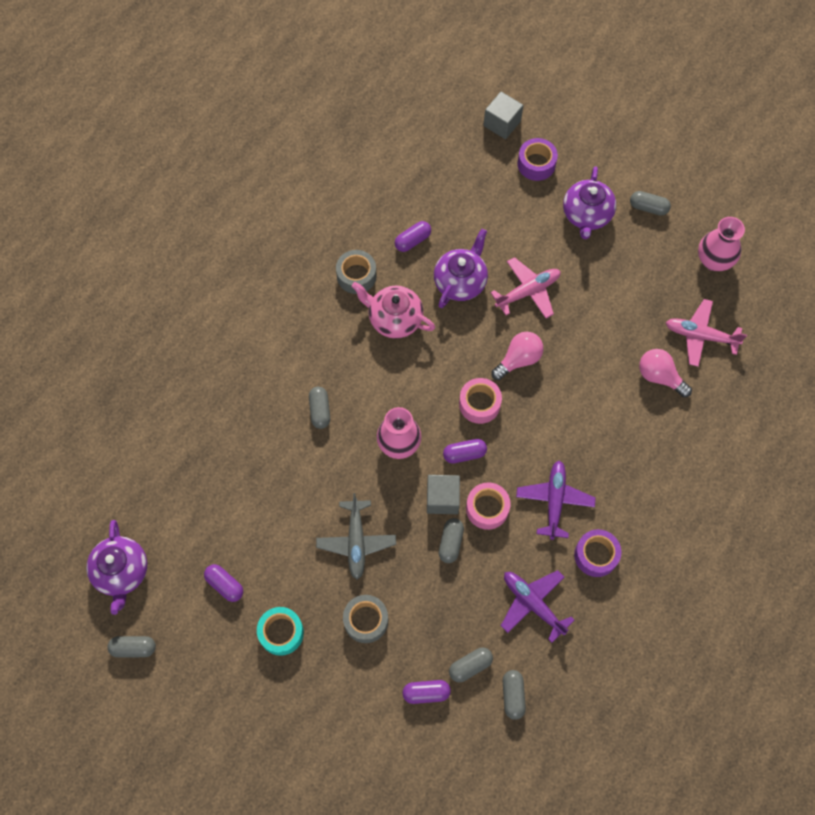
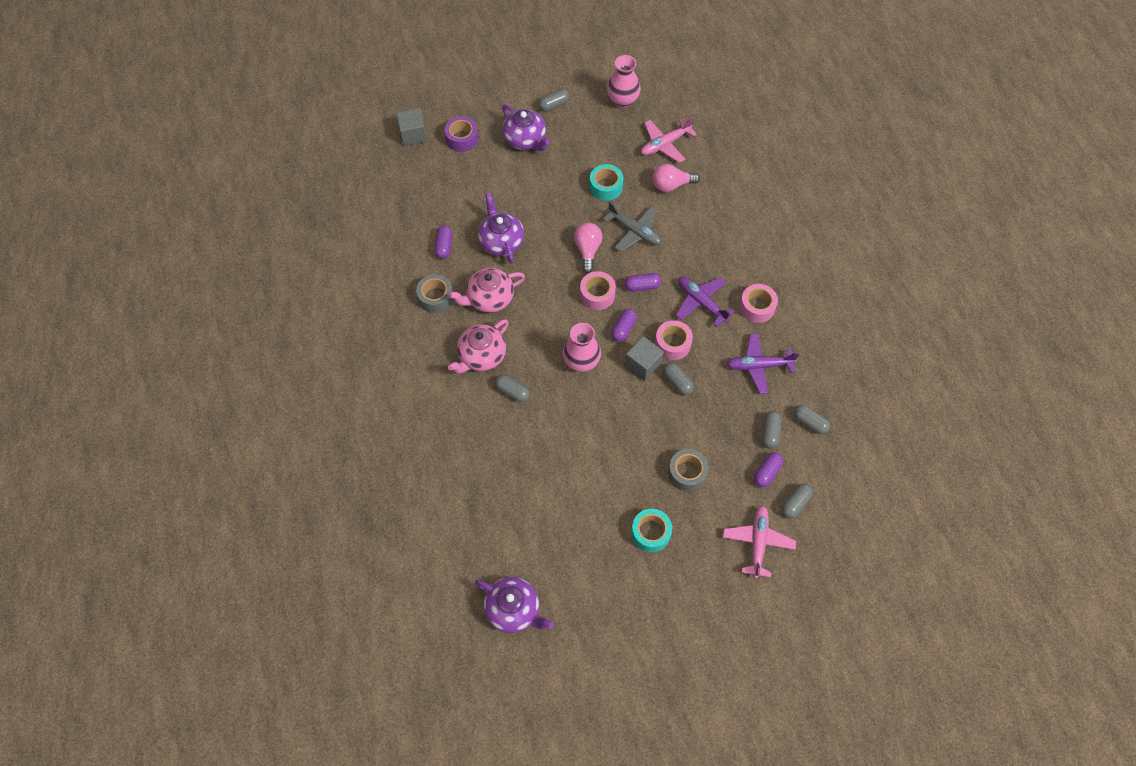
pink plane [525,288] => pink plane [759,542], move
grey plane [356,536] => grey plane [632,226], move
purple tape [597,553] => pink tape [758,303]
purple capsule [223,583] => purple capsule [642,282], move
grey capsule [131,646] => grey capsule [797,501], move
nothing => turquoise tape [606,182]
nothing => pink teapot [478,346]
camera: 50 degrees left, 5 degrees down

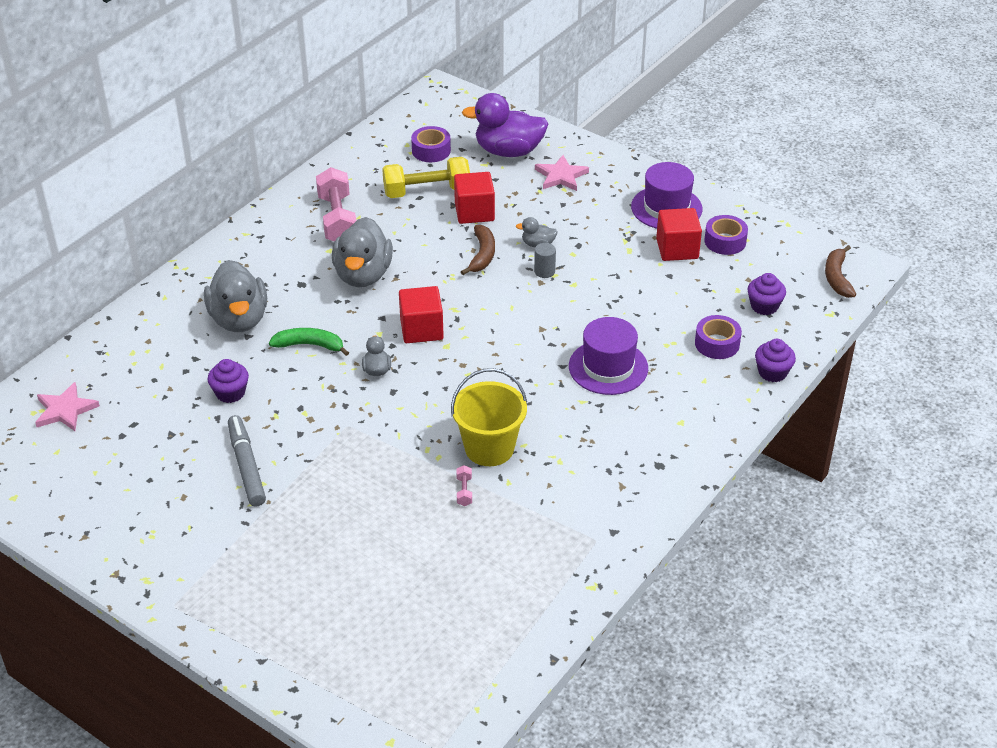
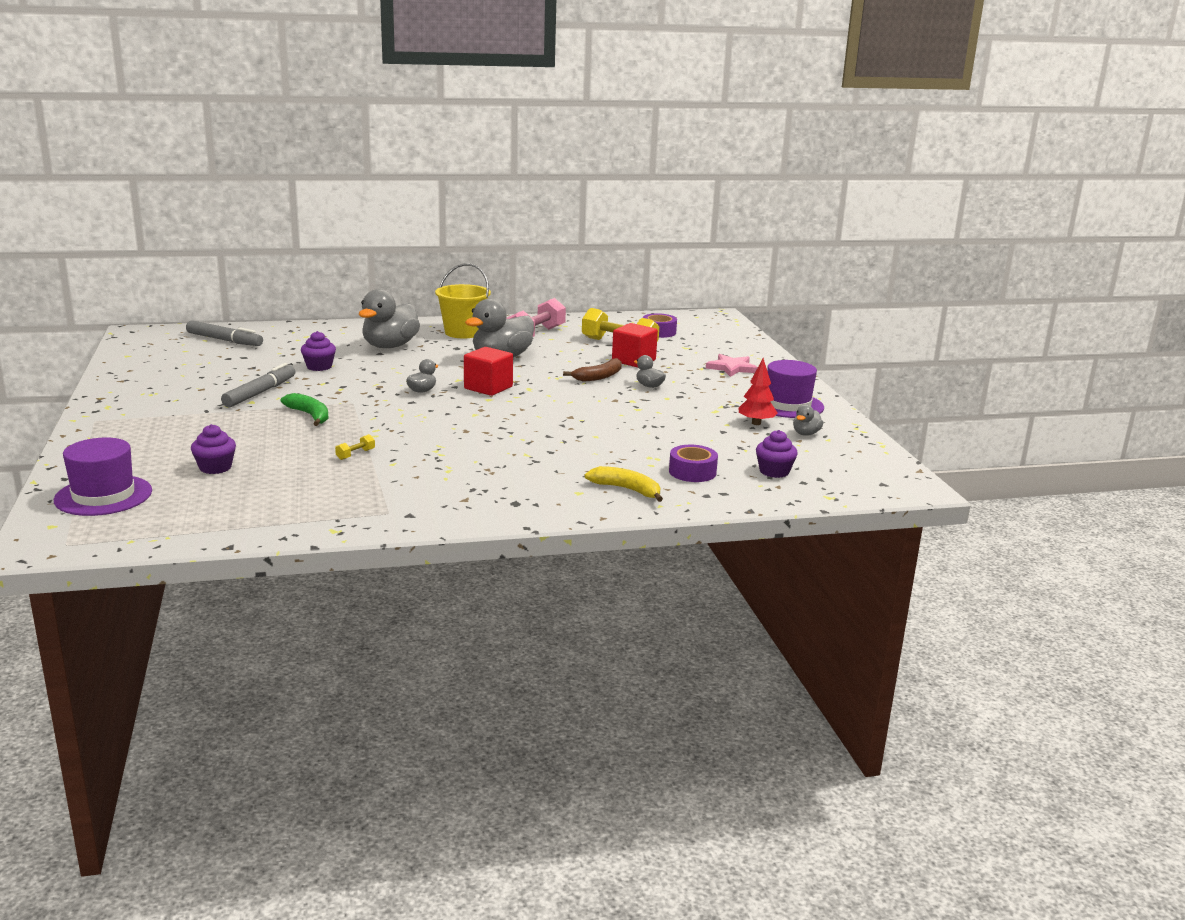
purple duck [505,125] => nothing
red cube [679,234] => red tree [758,391]
purple tape [726,235] => grey duck [808,420]
grey cylinder [545,260] => nothing
brown banana [840,271] => nothing
purple hat [608,356] => purple hat [103,477], move
green banana [309,342] => green banana [304,409], move
purple cupcake [775,360] => purple cupcake [213,449], move
yellow bucket [489,417] => yellow bucket [463,300], move
pink star [67,406] => grey marker [224,333]
pink dumbbell [464,485] => yellow dumbbell [355,447]
nothing => yellow banana [624,484]
camera: 40 degrees right, 20 degrees down

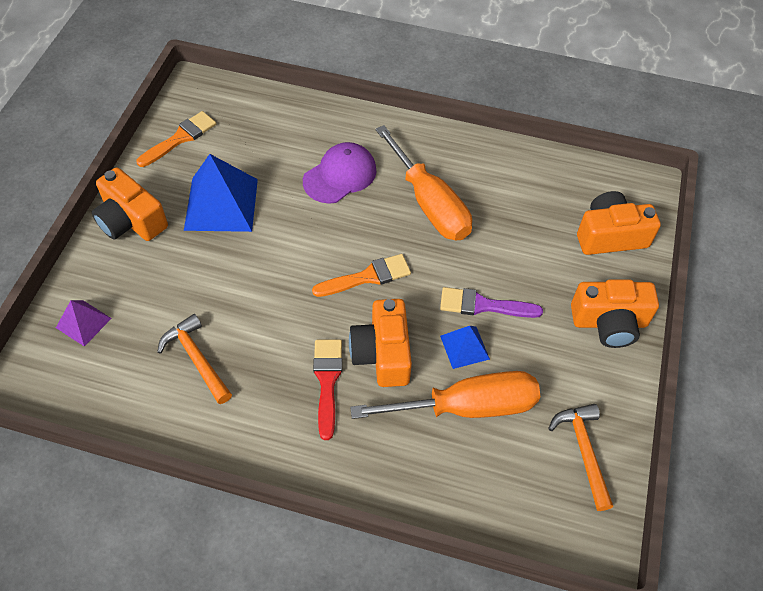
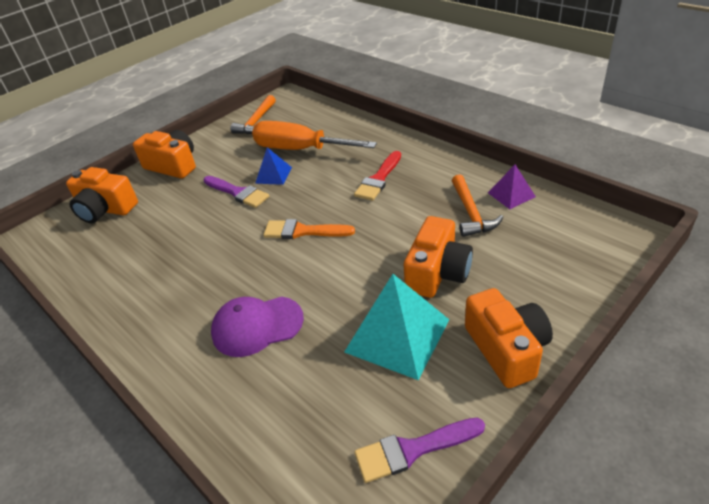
orange brush [176,139] => purple brush [419,450]
orange screwdriver [423,183] => nothing
blue pyramid [221,193] => turquoise pyramid [396,327]
orange camera [380,343] => orange camera [438,257], move
purple pyramid [84,323] => purple pyramid [512,187], move
camera: 145 degrees left, 15 degrees down

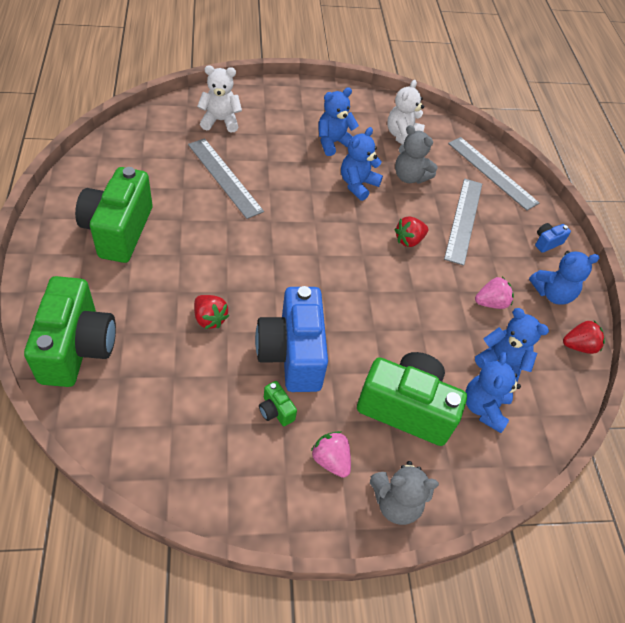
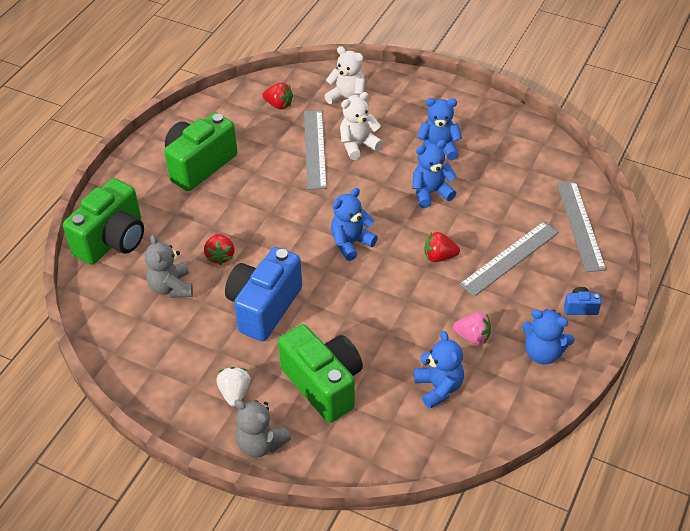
white teddy bear [406,112] => white teddy bear [361,126], move
grey teddy bear [416,154] => grey teddy bear [169,266], move
red strawberry [584,337] => red strawberry [277,96], move
blue teddy bear [493,392] => blue teddy bear [354,224], move
green camera [278,403] => nothing
pink strawberry [331,454] => white strawberry [233,387]
camera: 40 degrees right, 5 degrees down

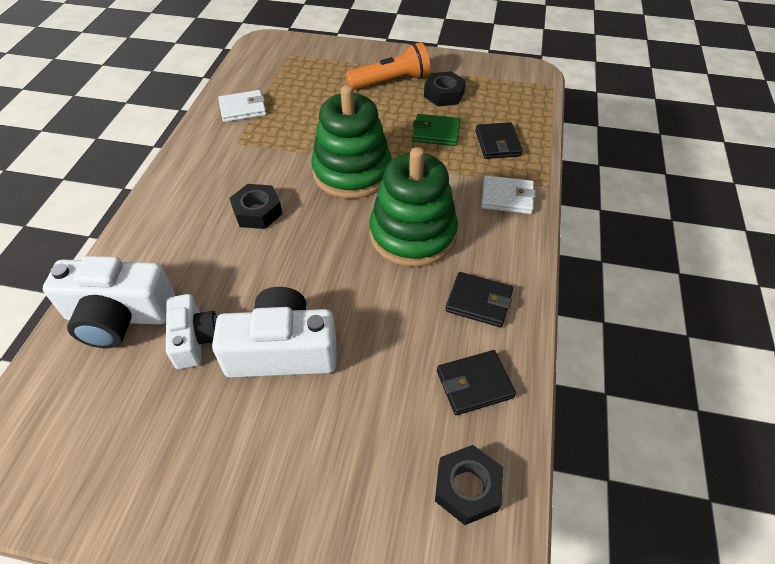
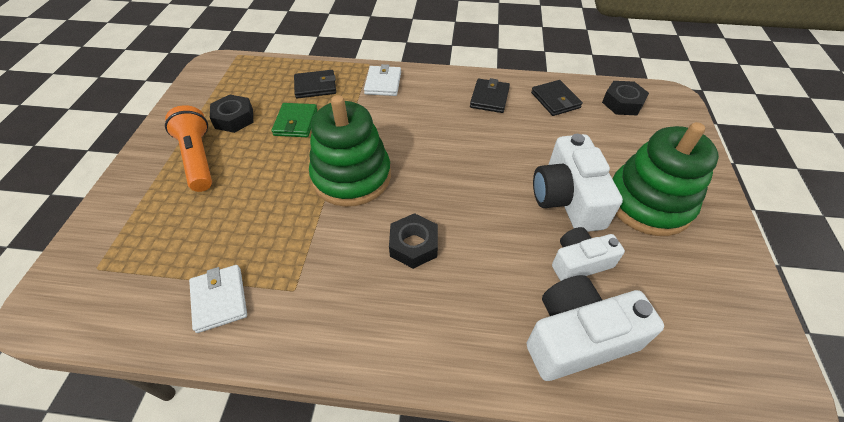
green stacking toy [414,207] => green stacking toy [666,179], move
white camera [109,302] => white camera [595,328], 105 degrees counterclockwise
camera: 95 degrees left, 0 degrees up

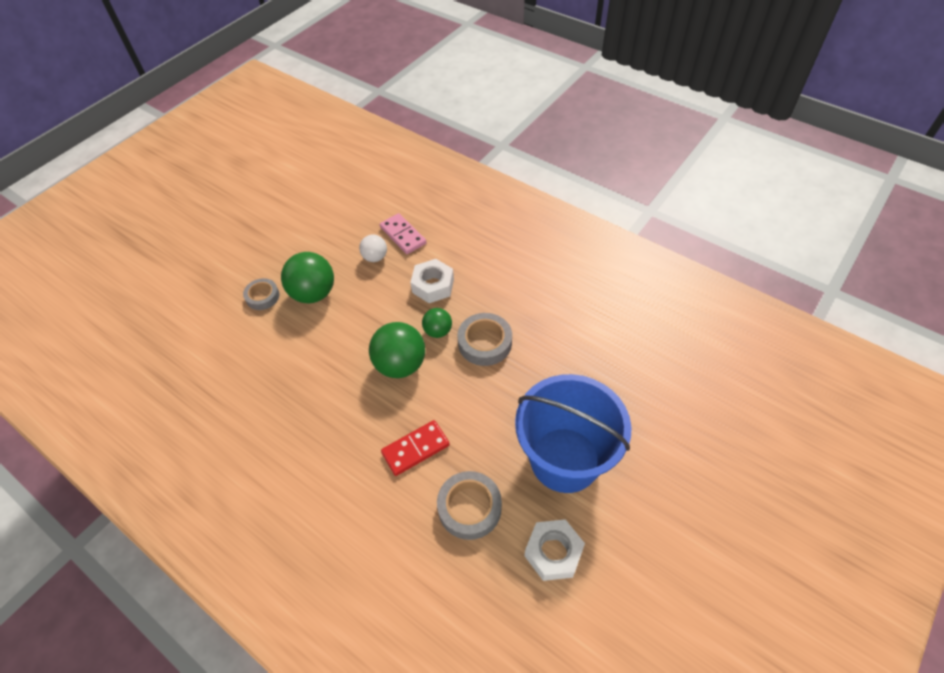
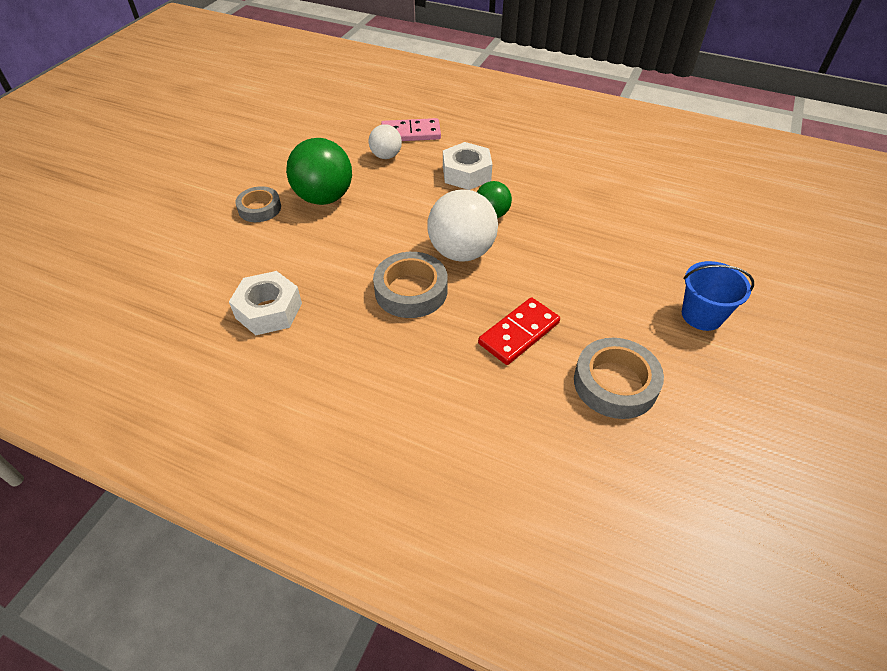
pink domino [403,233] => pink domino [411,129], 45 degrees counterclockwise
grey tape [484,339] => grey tape [410,285], move
green ball [397,350] => white ball [462,226]
blue bucket [573,433] => blue bucket [718,296], x0.47
white nut [554,550] => white nut [265,303], move
camera: 15 degrees left, 5 degrees down

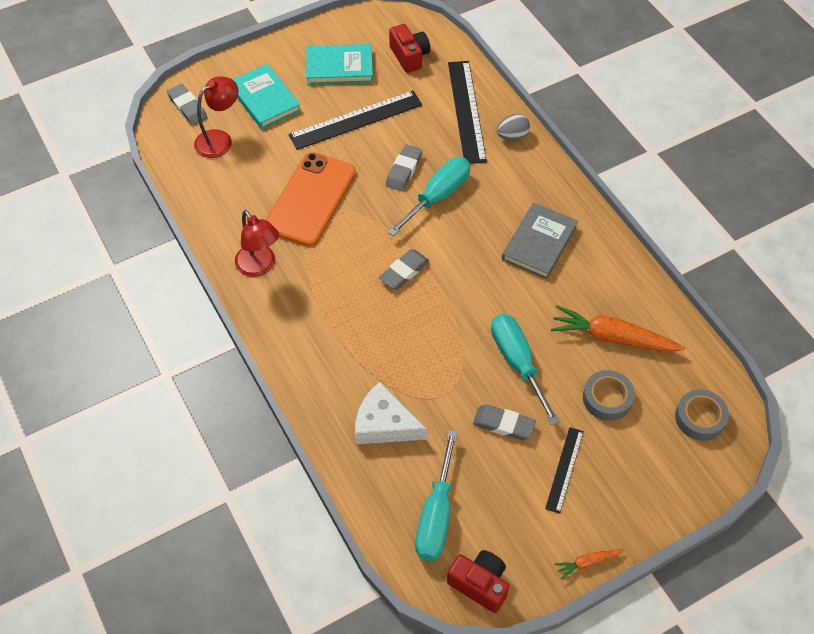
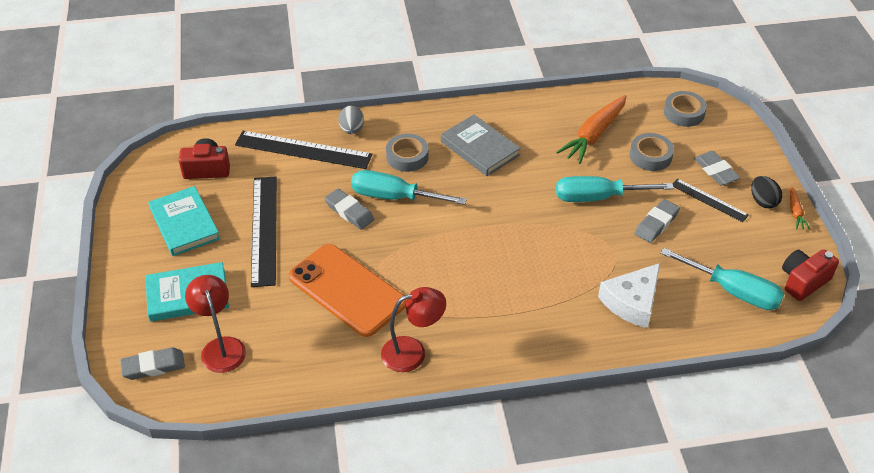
turquoise book [339,64] => turquoise book [184,221], 45 degrees counterclockwise
turquoise screwdriver [429,196] => turquoise screwdriver [409,187], 45 degrees counterclockwise
grey eraser [404,269] => grey eraser [717,168], move
nothing => grey tape [407,153]
nothing => black egg [766,192]
camera: 70 degrees left, 10 degrees down

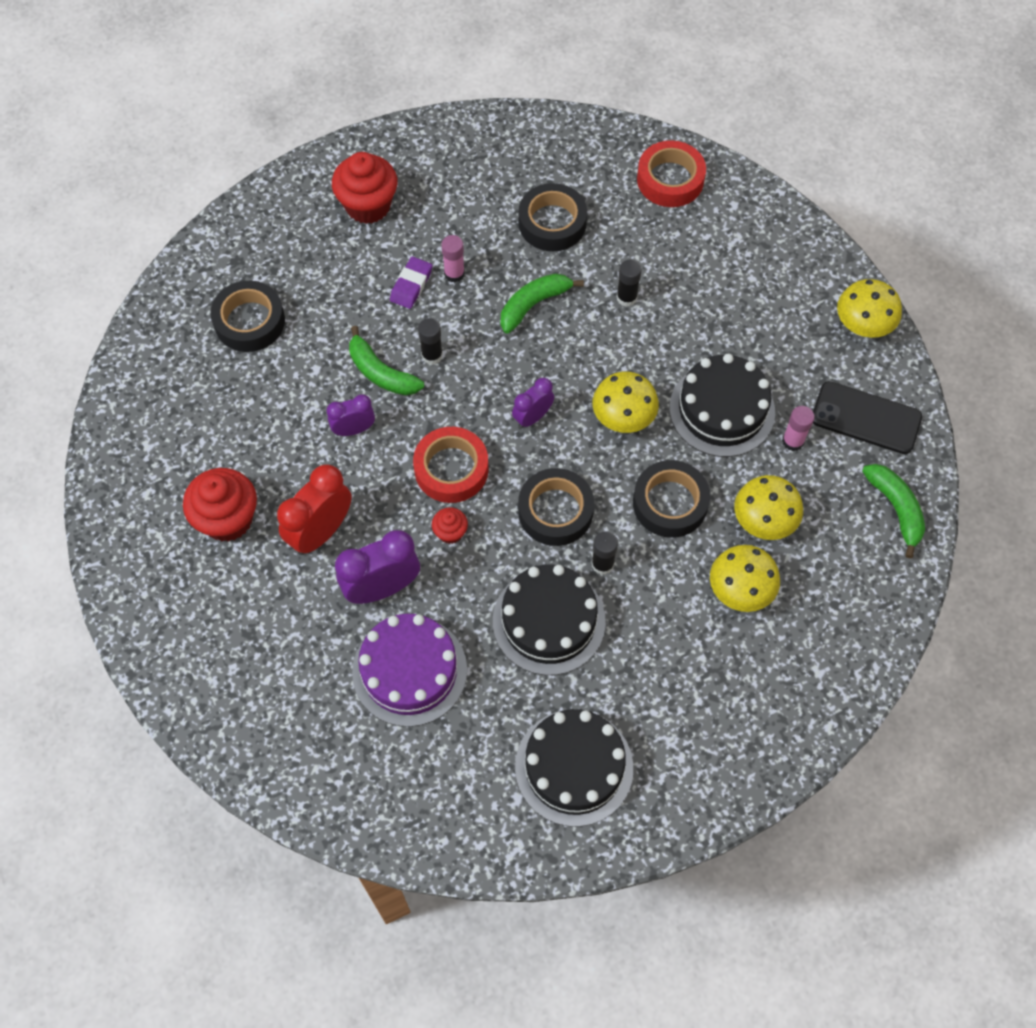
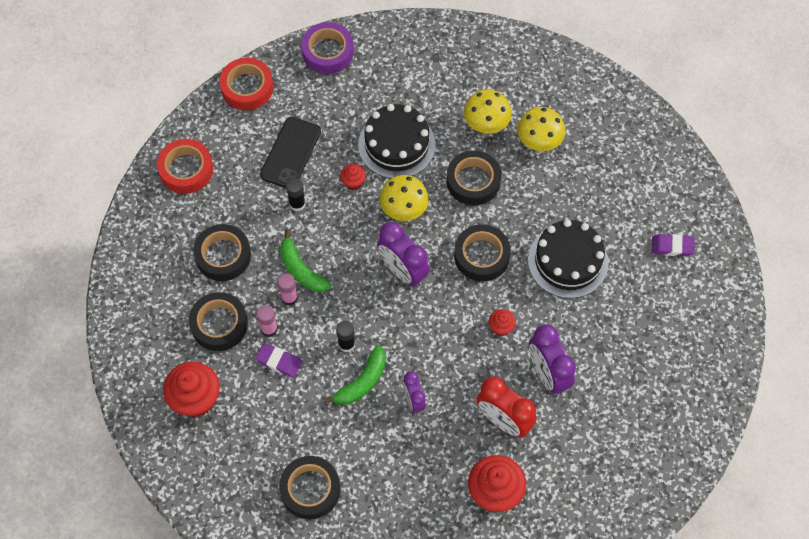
yellow mushroom [869,308] => purple tape [327,48]
purple clock [533,403] => purple clock [403,254], x1.68
black phone [867,417] => black phone [290,152], move
pink glue stick [798,428] => pink glue stick [288,289], move
red tape [451,465] => red tape [246,84], move
green banana [893,511] => nothing
black glue stick [604,553] => nothing
purple cake [409,670] => nothing
black cake [574,768] => purple eraser [673,245]
nothing => red cupcake [353,177]
nothing => black tape [218,321]
camera: 90 degrees left, 0 degrees up

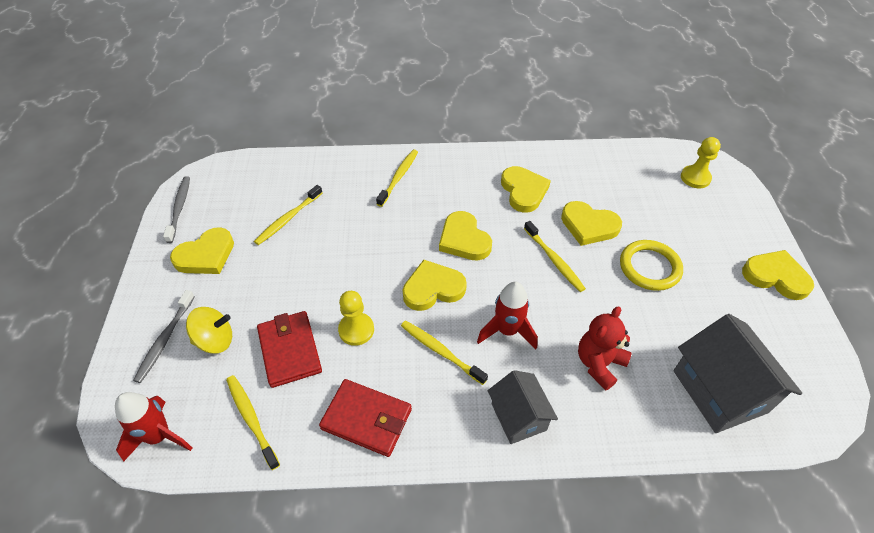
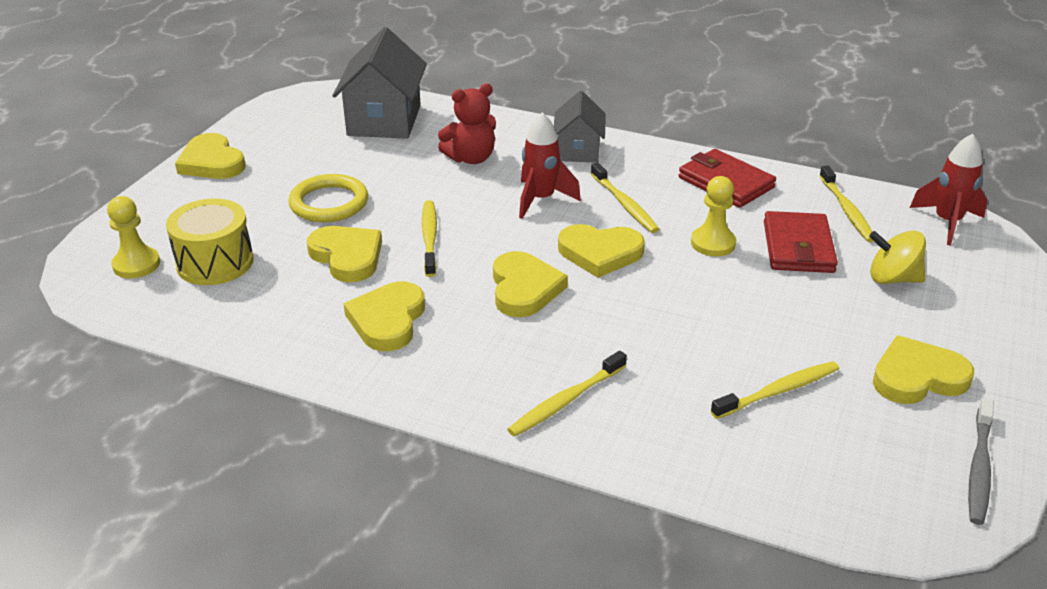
grey toothbrush [164,336] => nothing
nothing => yellow drum [210,241]
camera: 155 degrees left, 15 degrees down

